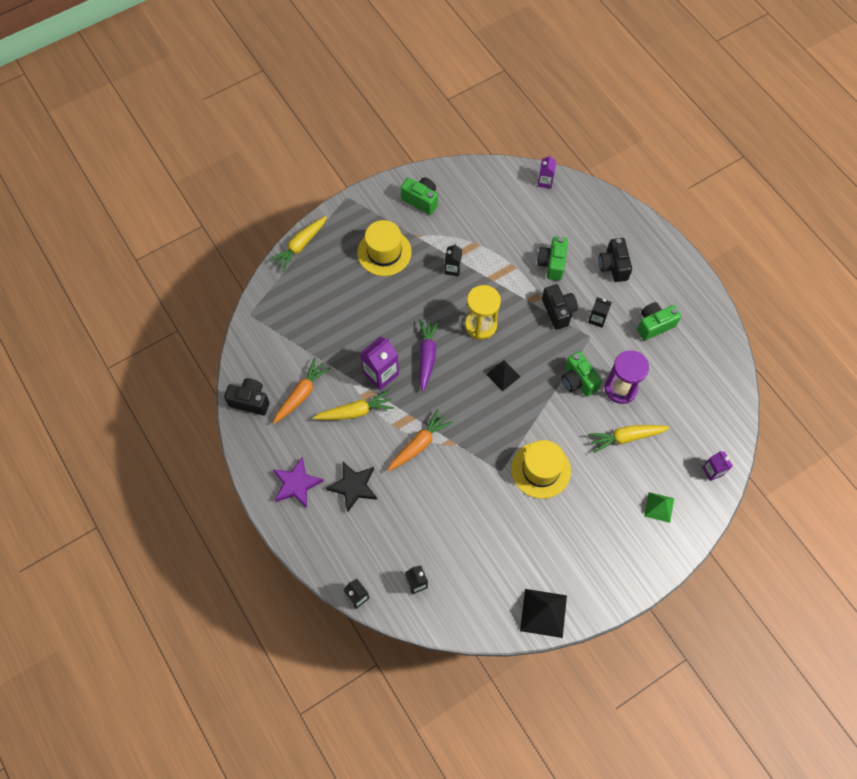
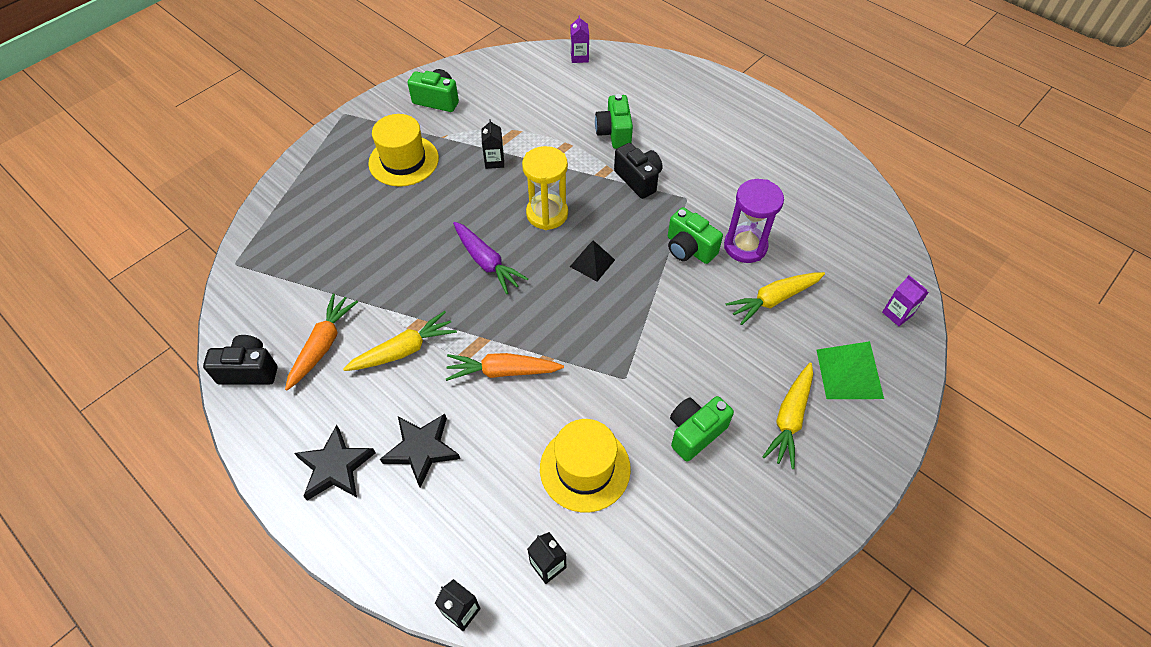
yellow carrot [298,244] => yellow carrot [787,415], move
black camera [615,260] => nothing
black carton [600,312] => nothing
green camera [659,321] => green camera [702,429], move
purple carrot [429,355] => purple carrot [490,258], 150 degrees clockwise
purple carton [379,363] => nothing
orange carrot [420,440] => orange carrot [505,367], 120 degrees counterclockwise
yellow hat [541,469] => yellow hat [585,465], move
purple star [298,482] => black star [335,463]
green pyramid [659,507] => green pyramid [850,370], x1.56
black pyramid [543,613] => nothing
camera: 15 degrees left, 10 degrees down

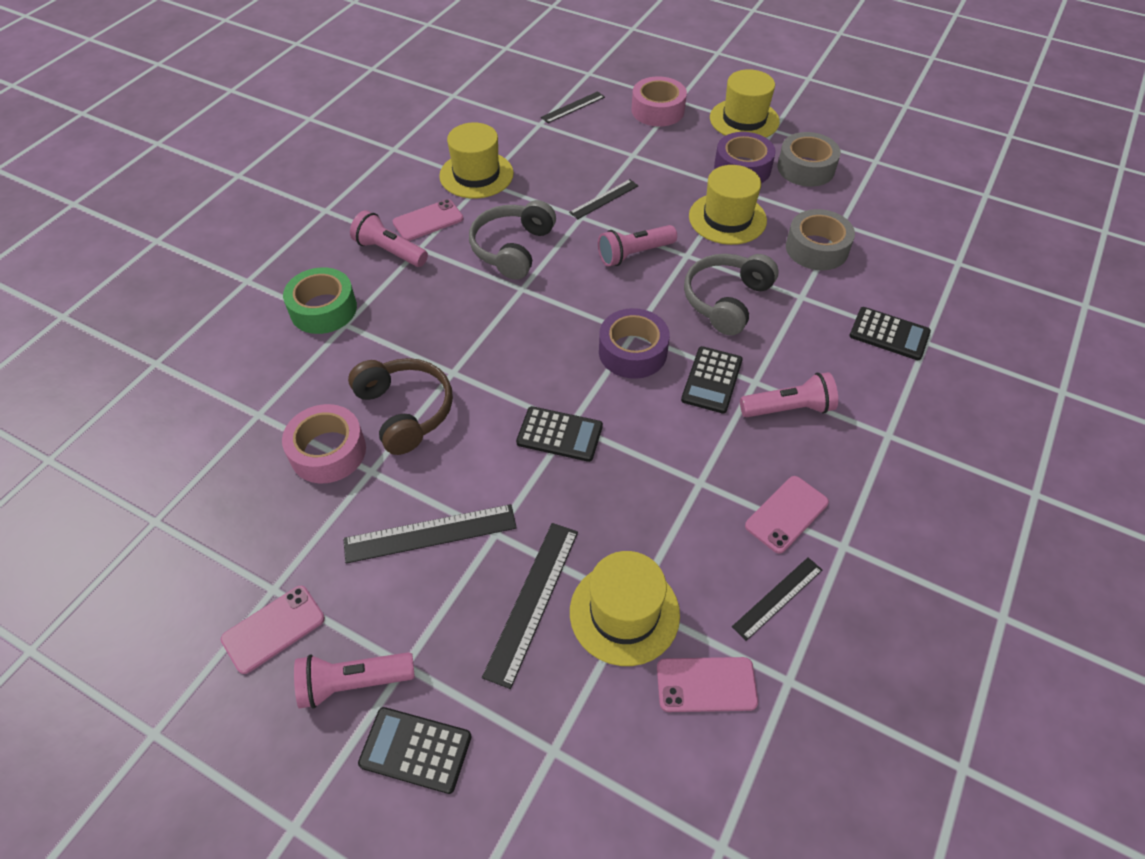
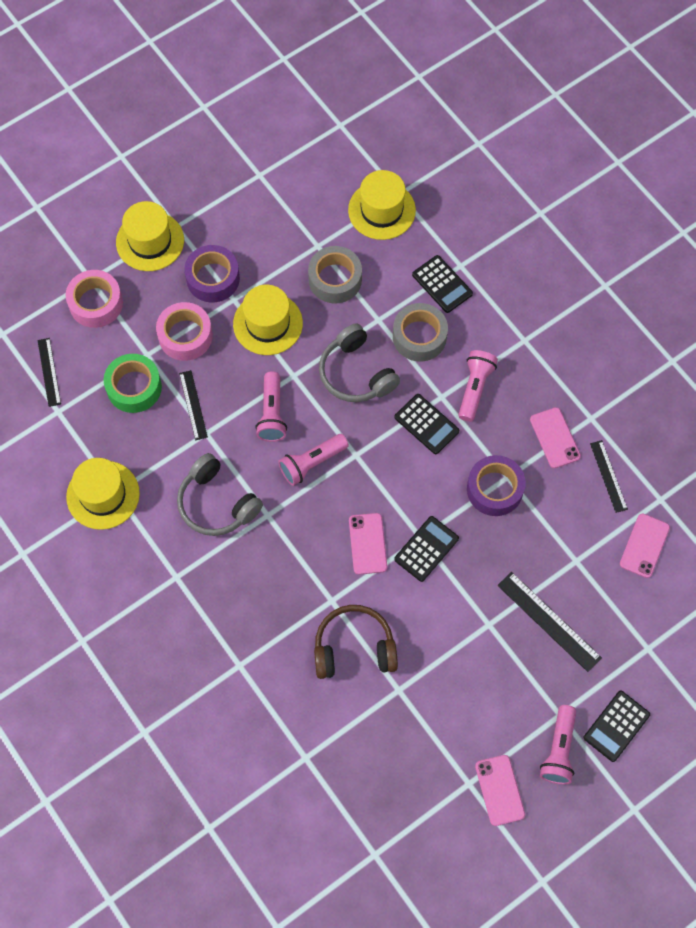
grey tape [809,159] => grey tape [420,332], move
pink phone [428,220] => pink phone [368,544], move
pink flashlight [389,238] => pink flashlight [313,460], move
green tape [320,300] => green tape [133,383], move
black calculator [890,333] => black calculator [442,284], 90 degrees clockwise
purple tape [634,343] => purple tape [496,485], move
pink tape [324,443] => pink tape [184,331], move
black ruler [430,534] => nothing
yellow hat [625,608] => yellow hat [382,205], move
camera: 65 degrees left, 15 degrees up

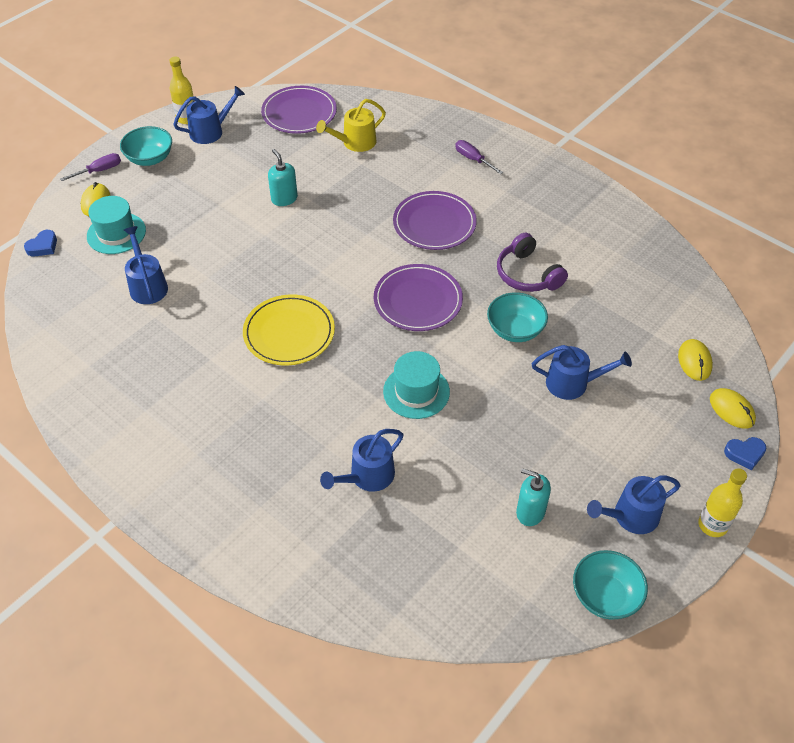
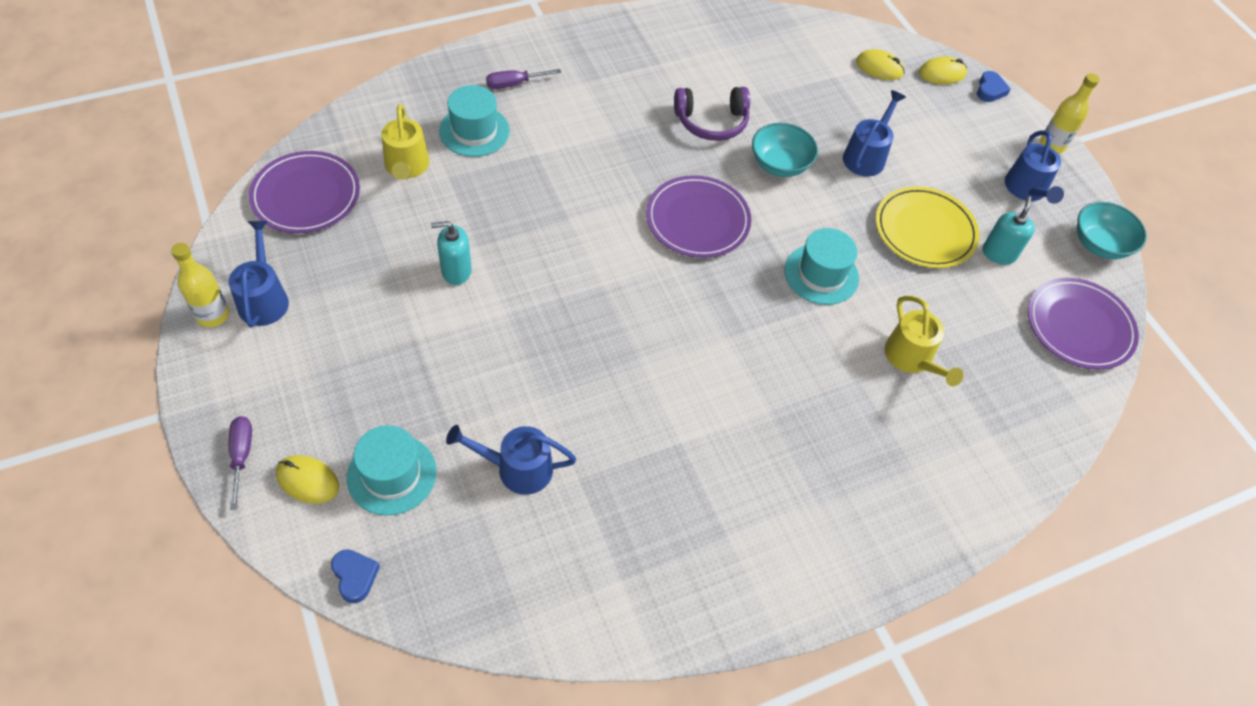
turquoise bowl [146,146] => nothing
purple plate [435,220] => purple plate [1083,324], move
yellow plate [289,330] => yellow plate [927,227], move
blue watering can [361,460] => yellow watering can [924,341]
turquoise soap dispenser [533,497] => turquoise soap dispenser [1009,230], 150 degrees clockwise
nothing => turquoise hat [474,121]
camera: 70 degrees left, 5 degrees up

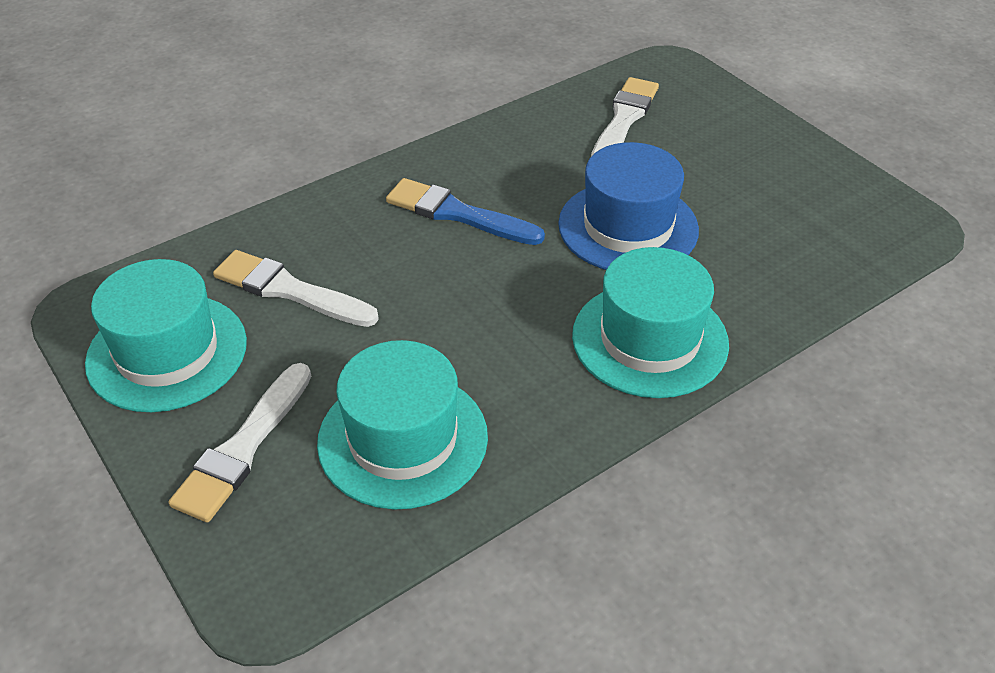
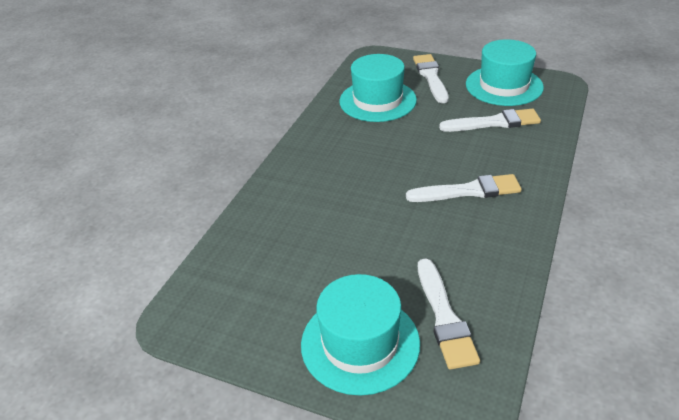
blue hat [628,206] => nothing
blue brush [465,211] => white brush [464,188]
turquoise hat [650,322] => turquoise hat [360,335], move
camera: 150 degrees right, 5 degrees down

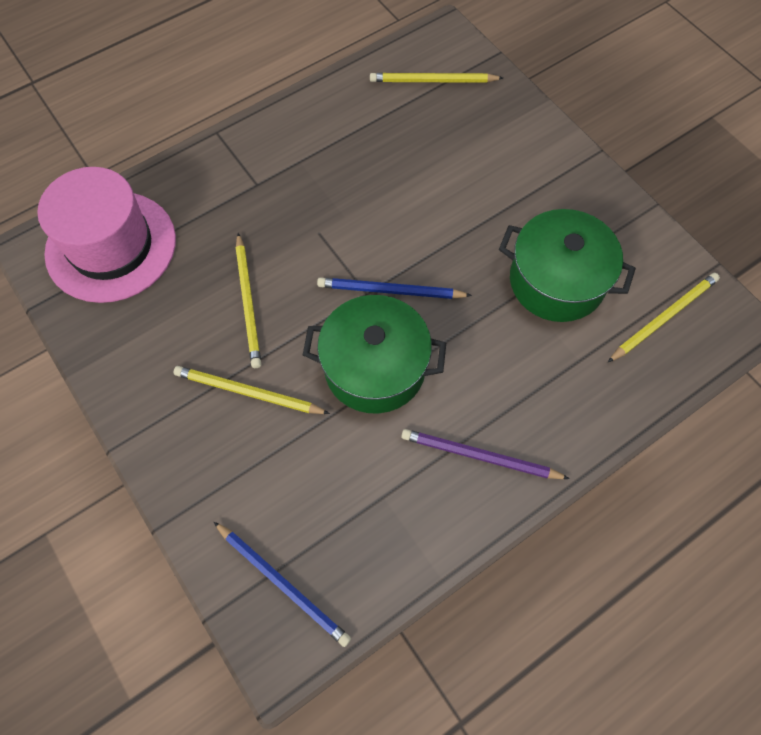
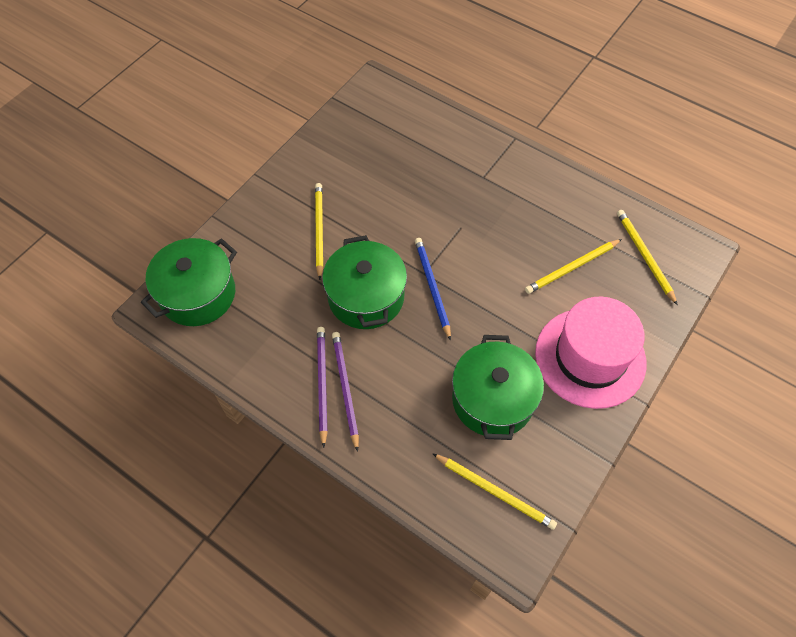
pink hat [106,235] => pink hat [590,353], move
yellow pencil [248,300] => yellow pencil [573,266], move
blue pencil [282,584] => green pot [189,282]
nothing => purple pencil [345,392]
camera: 70 degrees right, 5 degrees down

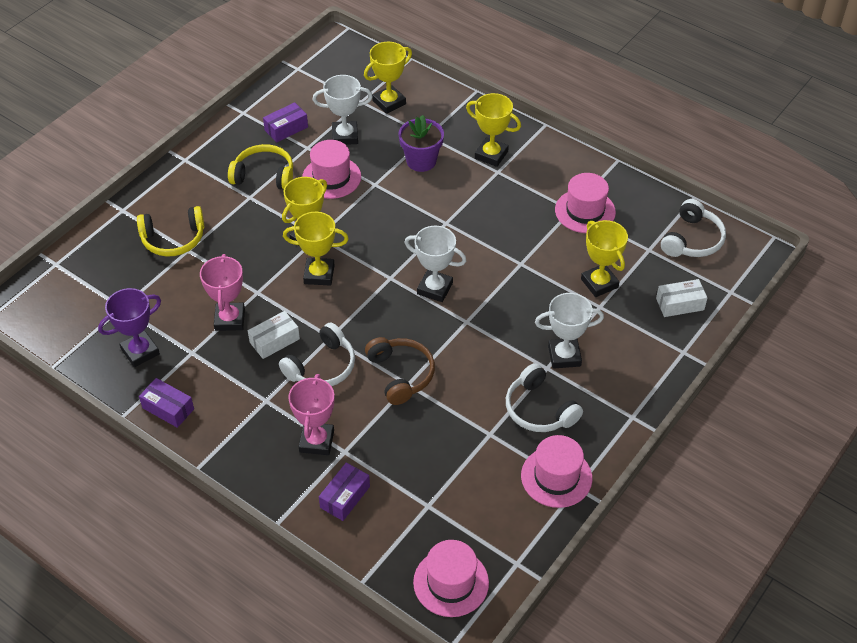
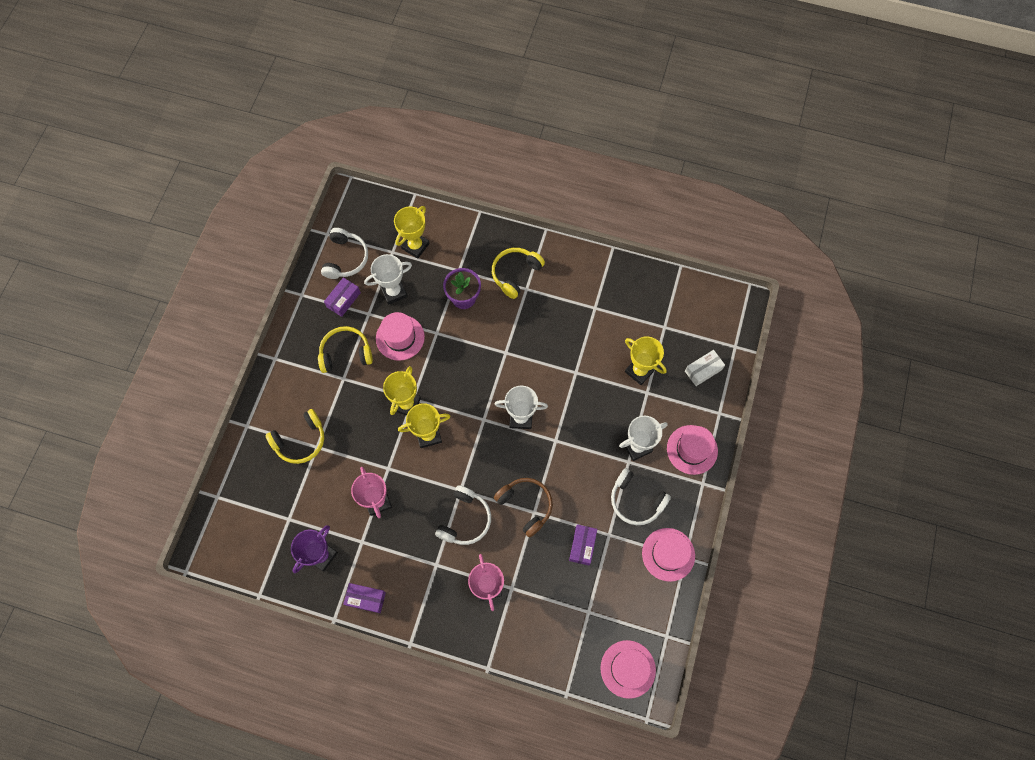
yellow trophy [493,130] => yellow headphones [518,273]
pink hat [585,203] => pink hat [692,450], move
white headphones [693,228] => white headphones [344,253], move
white box [274,335] => nothing
purple box [344,491] => purple box [583,544], move
camera: 20 degrees left, 20 degrees up

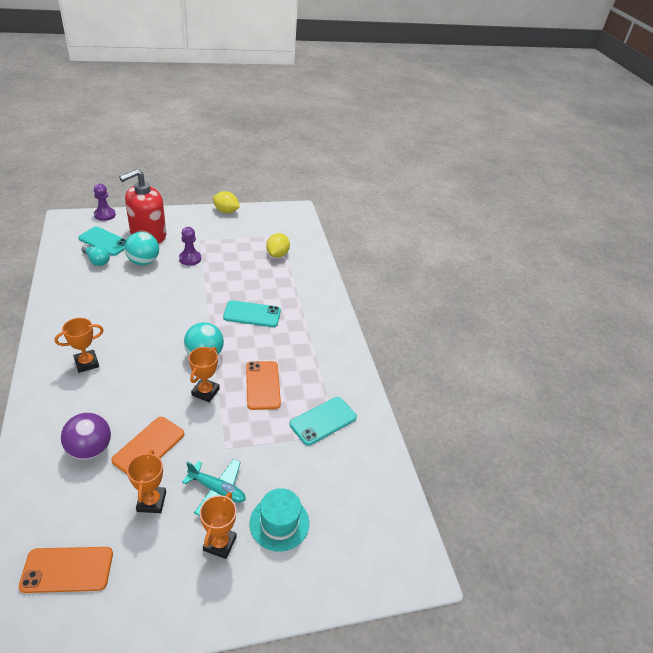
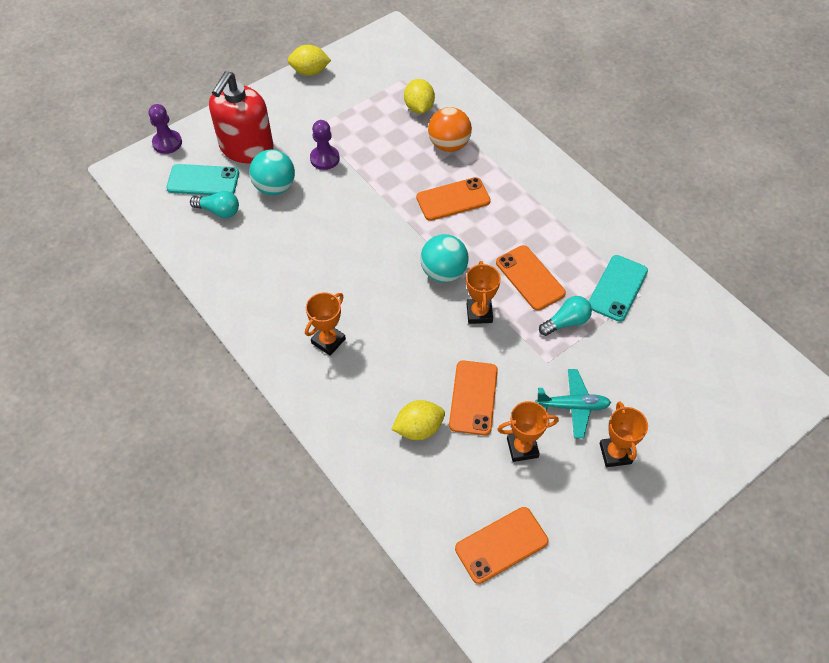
turquoise phone [252,313] => orange phone [453,199]
purple ball [86,436] => yellow lemon [418,420]
orange trophy [146,481] => orange trophy [528,431], 75 degrees counterclockwise
turquoise hat [279,520] => nothing
nothing => orange ball [450,129]
nothing => turquoise light bulb [565,316]
camera: 20 degrees left, 15 degrees up

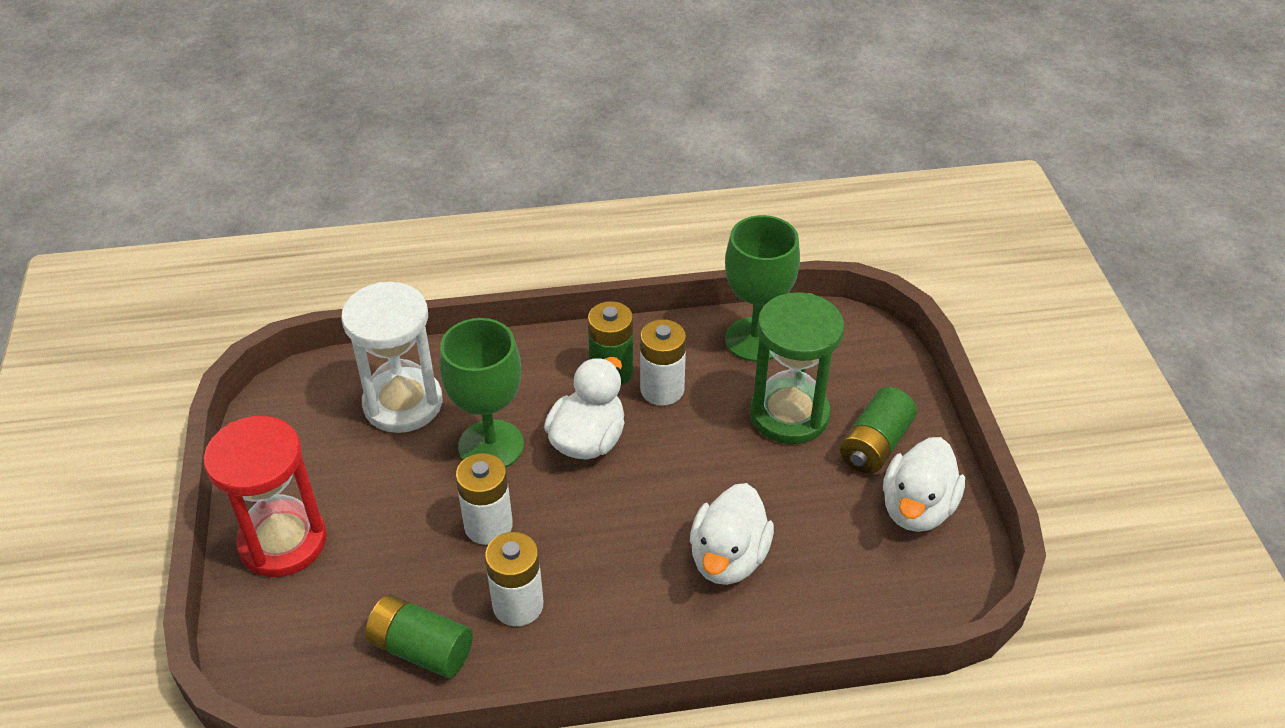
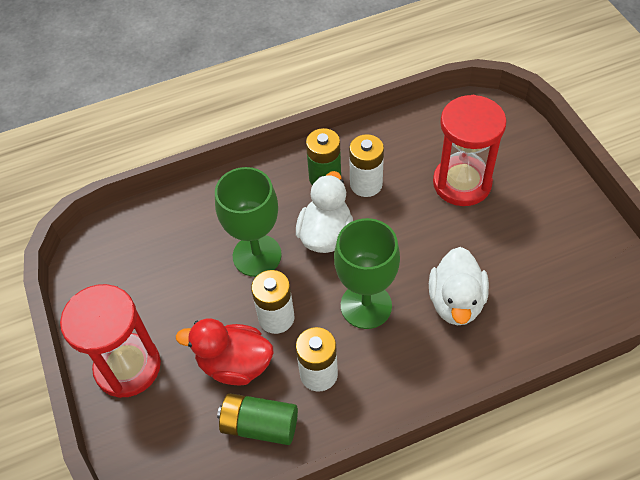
green goblet [762,288] => green goblet [367,273], move
white hourglass [391,357] => nothing
green hourglass [797,368] => red hourglass [470,150]
green battery [878,430] => nothing
white duck [924,484] => nothing
nothing => red duck [225,352]
camera: 10 degrees left, 10 degrees up

